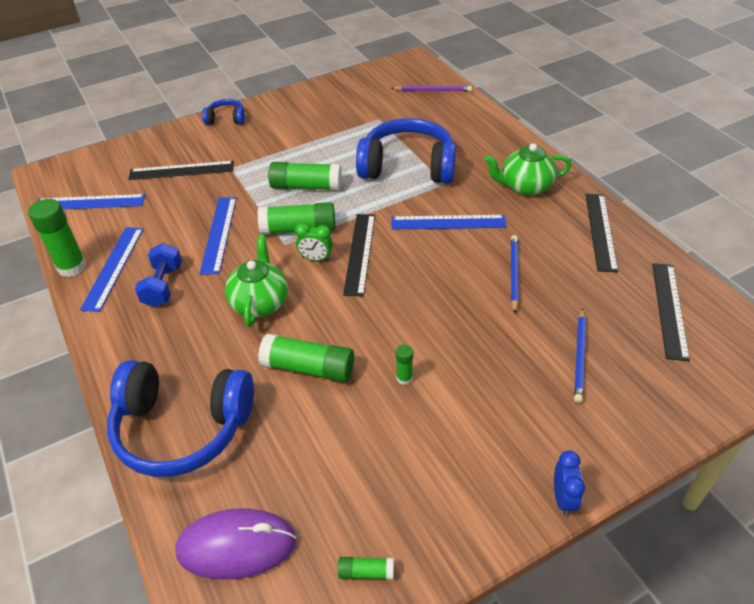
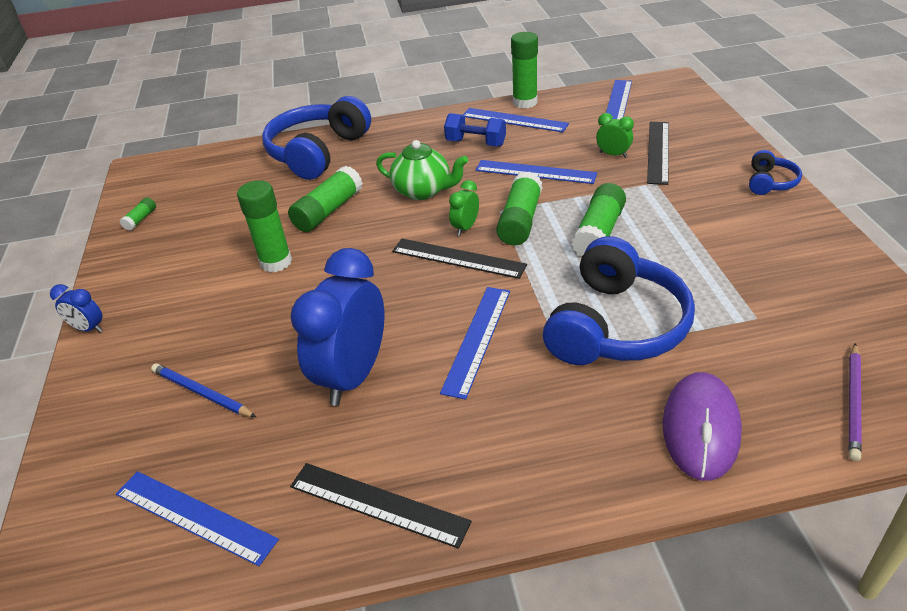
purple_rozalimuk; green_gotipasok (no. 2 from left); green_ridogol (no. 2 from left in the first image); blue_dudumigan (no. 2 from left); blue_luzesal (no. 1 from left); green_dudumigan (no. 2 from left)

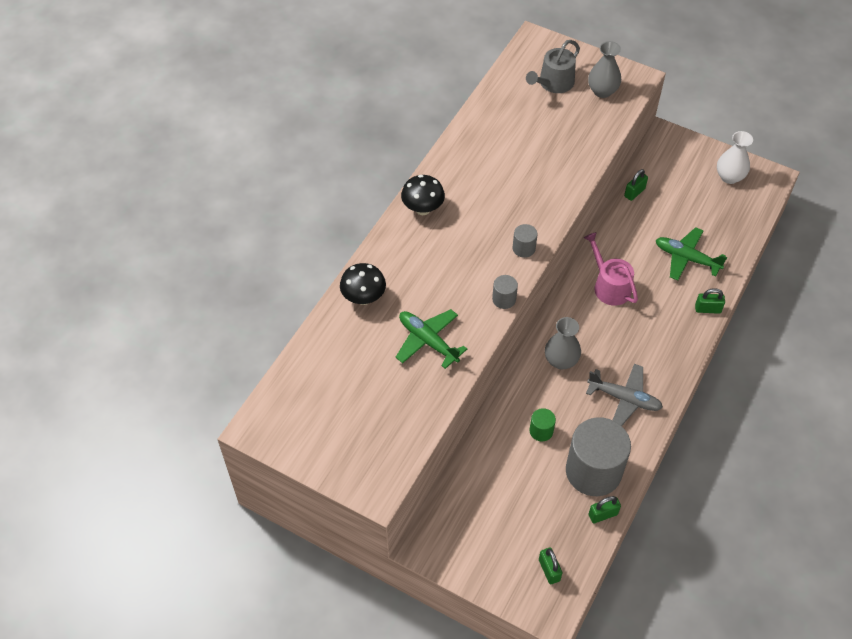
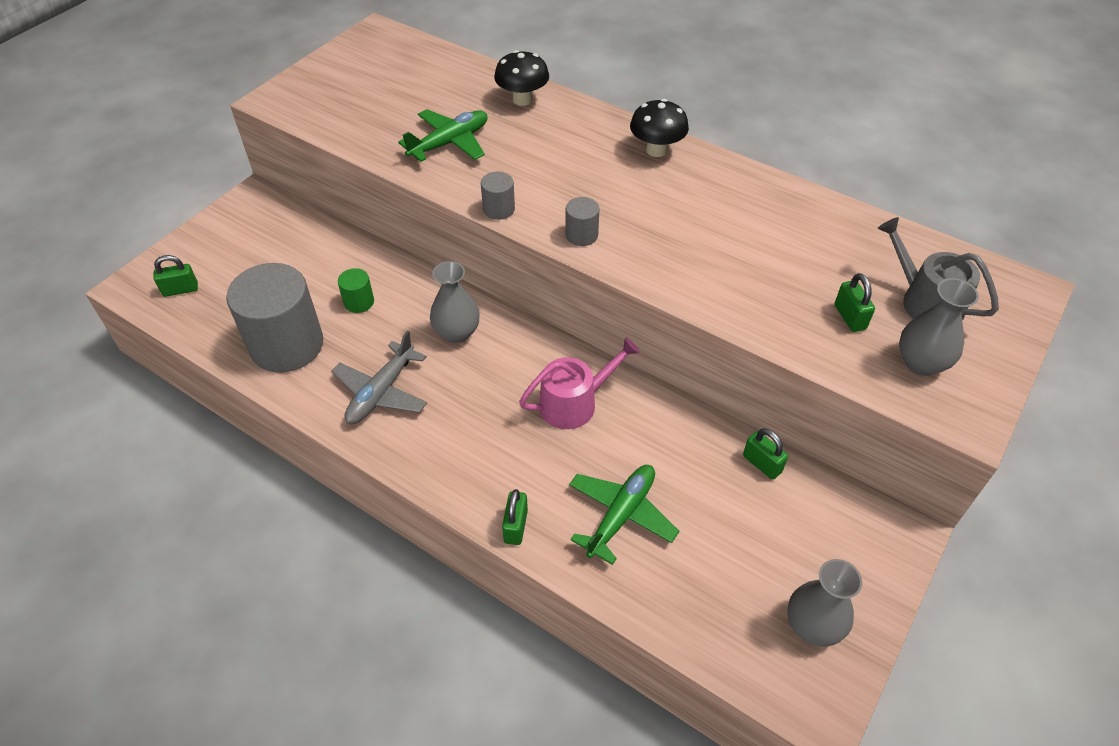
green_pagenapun (no. 4 from left); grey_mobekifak (no. 2 from left)

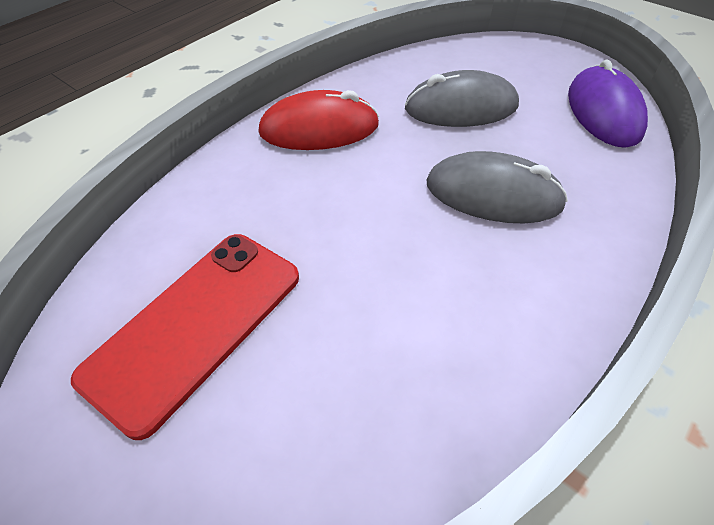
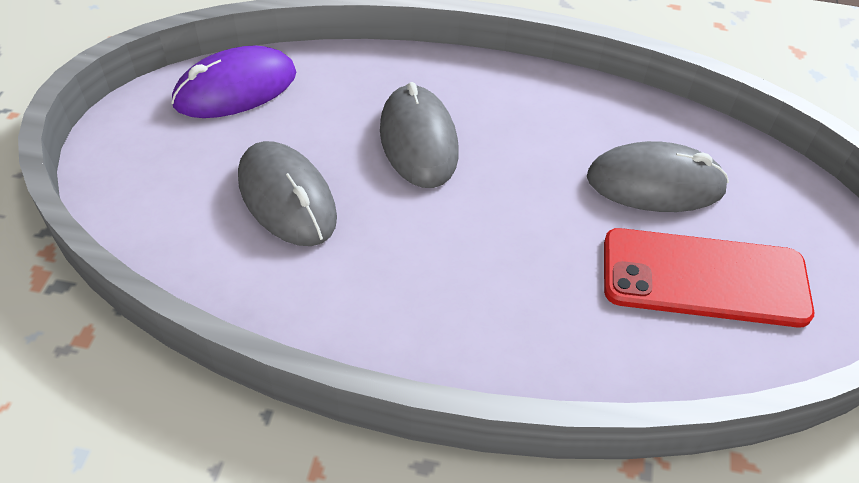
red_rozalimuk; grey_rozalimuk (no. 3 from left)

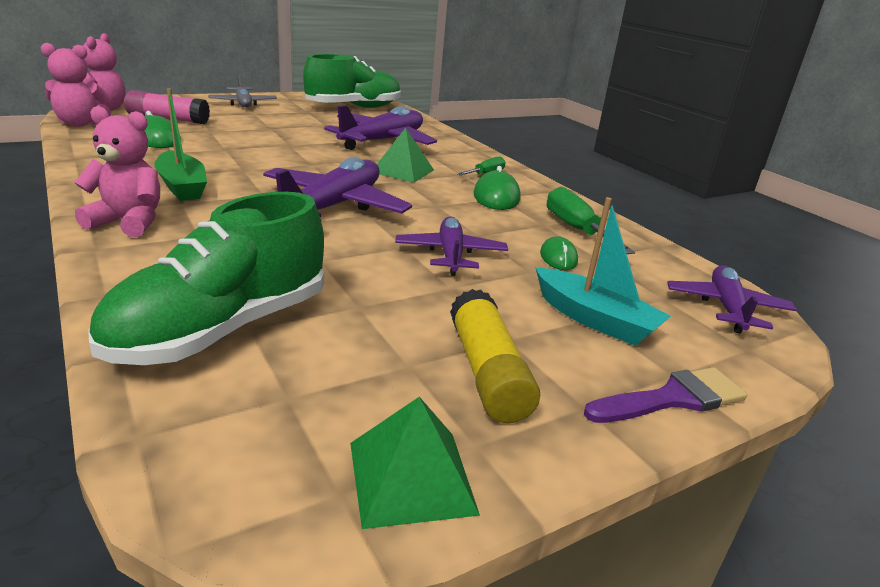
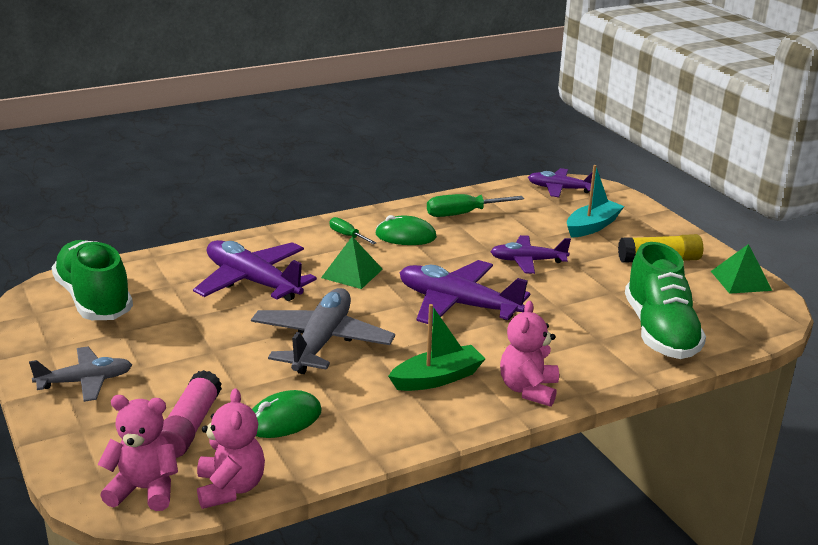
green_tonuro (no. 2 from left); green_rozalimuk (no. 3 from left in the first image); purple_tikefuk; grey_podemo (no. 2 from left)

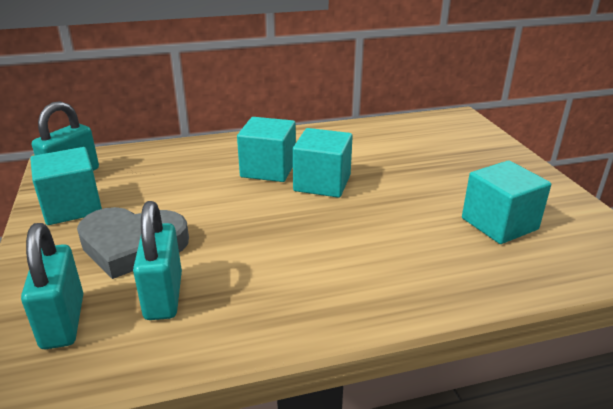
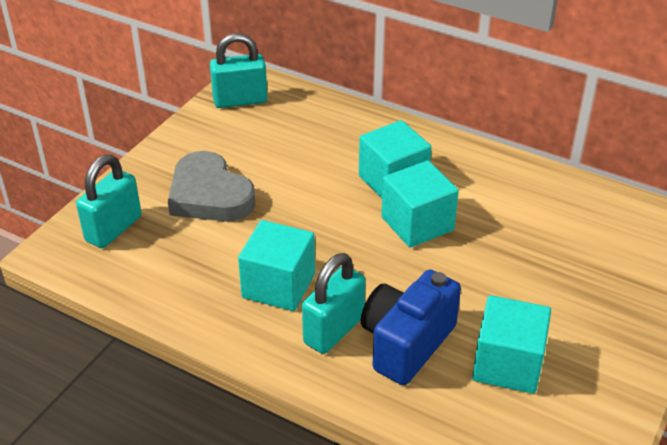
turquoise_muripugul (no. 1 from left); turquoise_pagenapun (no. 3 from left); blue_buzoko

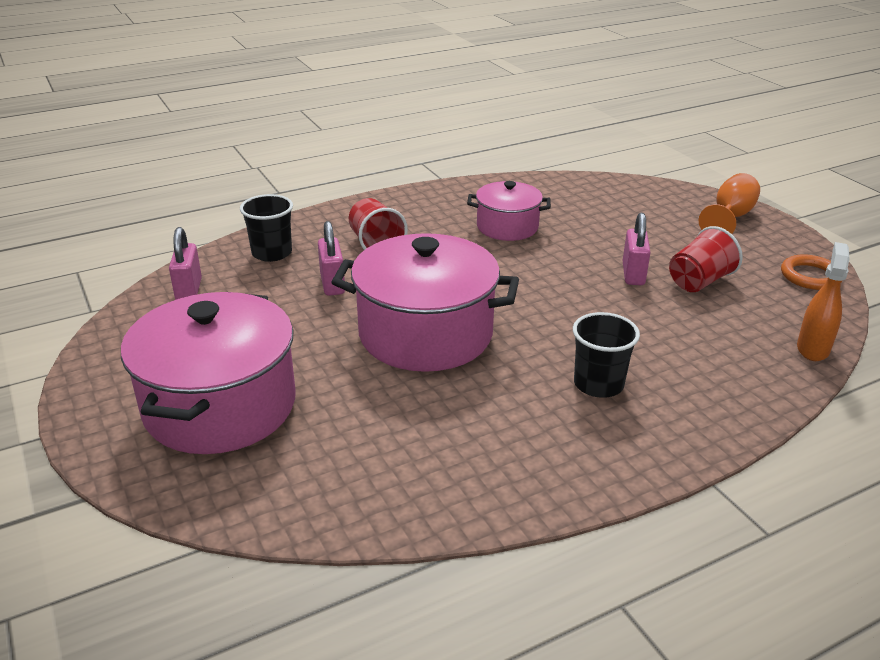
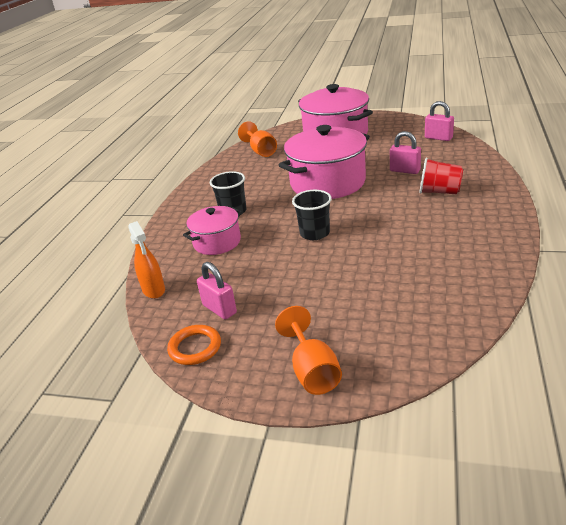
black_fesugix (no. 2 from left); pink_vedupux (no. 1 from left); pink_pagenapun (no. 1 from left); red_fesugix (no. 2 from left in the first image); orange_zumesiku (no. 1 from left)

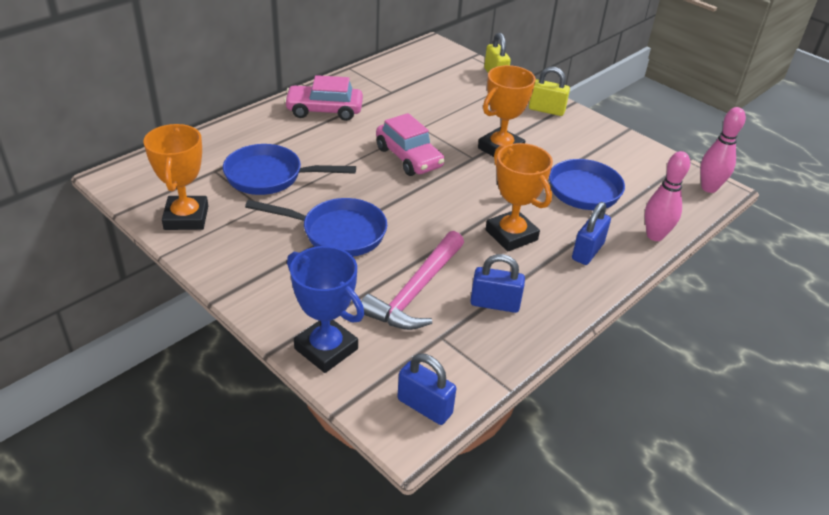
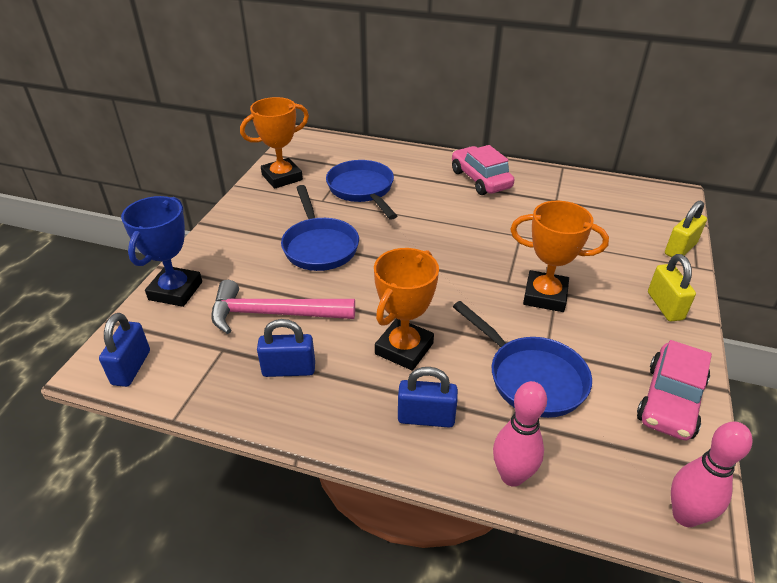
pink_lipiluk (no. 2 from left); blue_pagenapun (no. 2 from left)

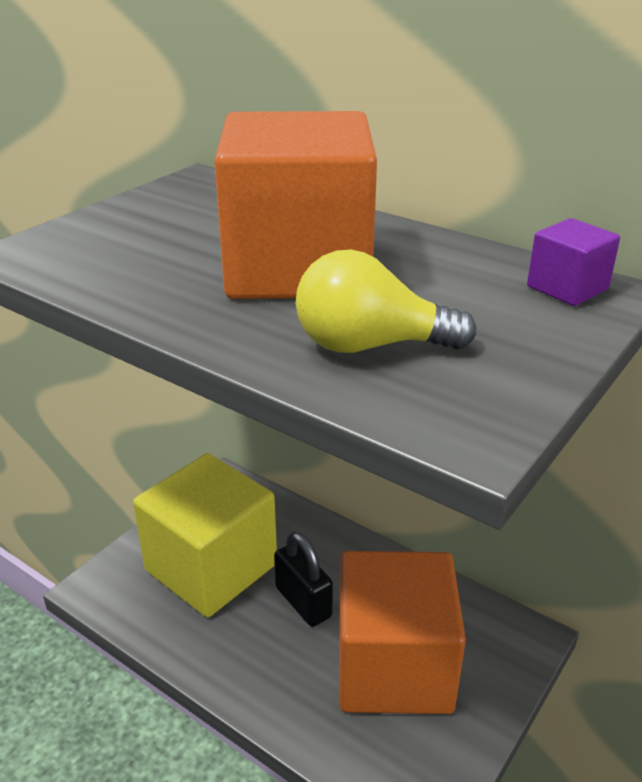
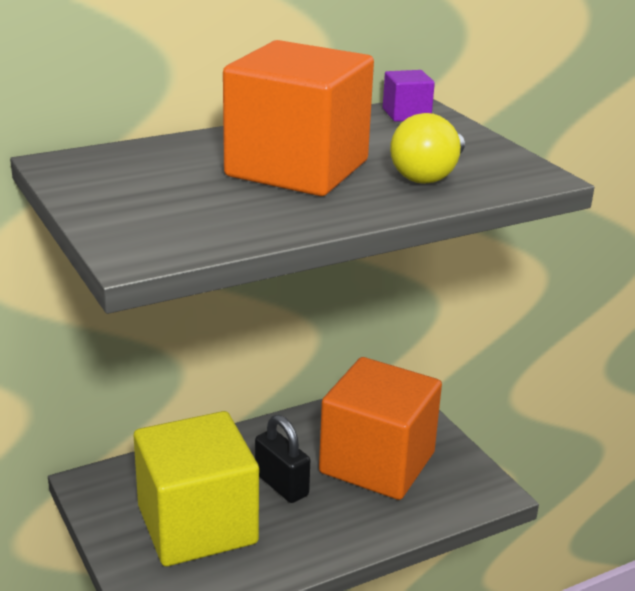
black_pagenapun

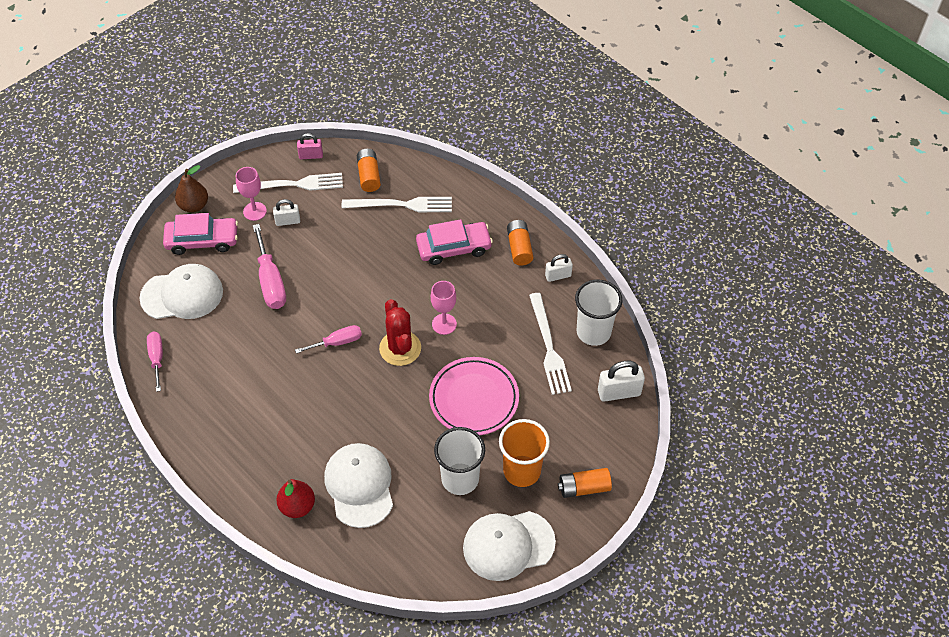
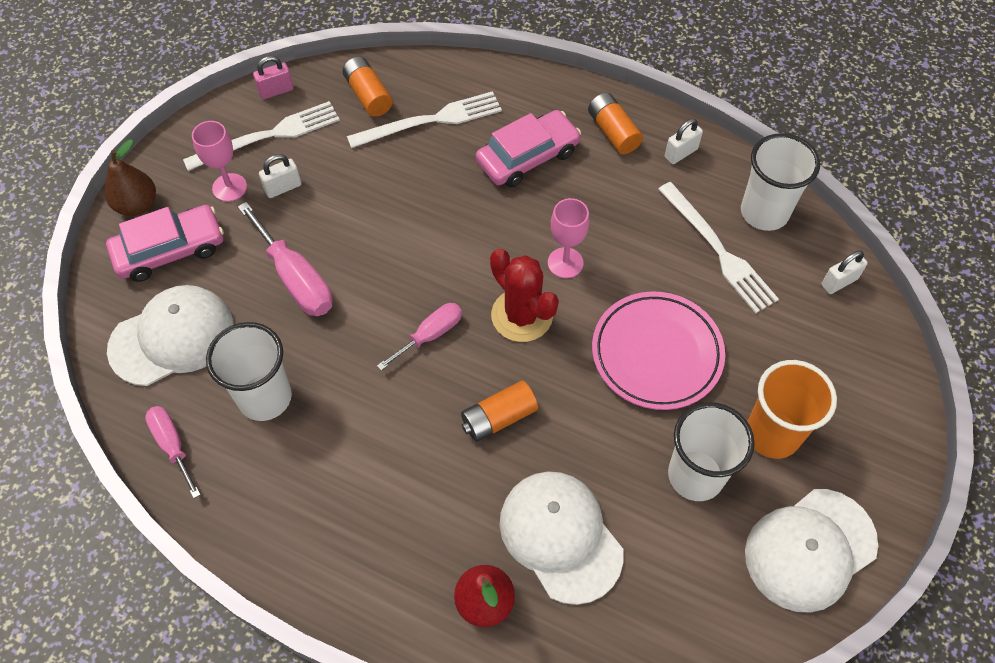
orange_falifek (no. 2 from left); white_pagenapun (no. 3 from left); white_fesugix (no. 1 from left)

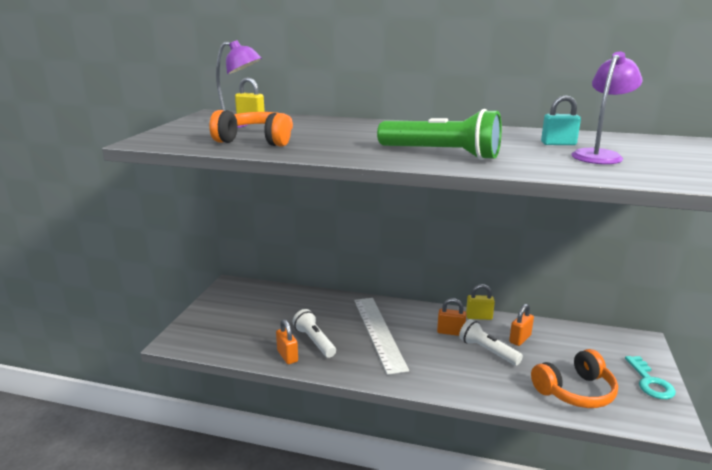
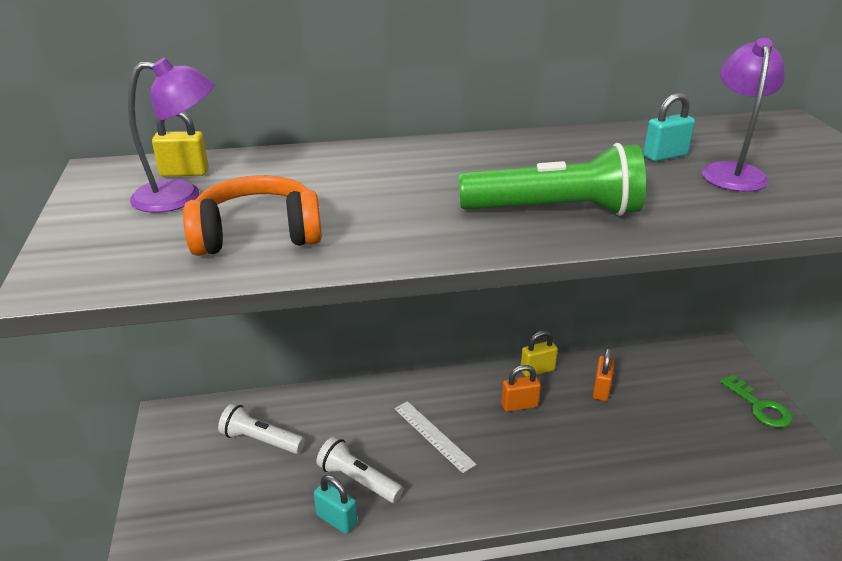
turquoise_pagenapun (no. 1 from left); white_luzesal; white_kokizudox (no. 1 from left); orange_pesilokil (no. 2 from left in the first image); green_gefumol

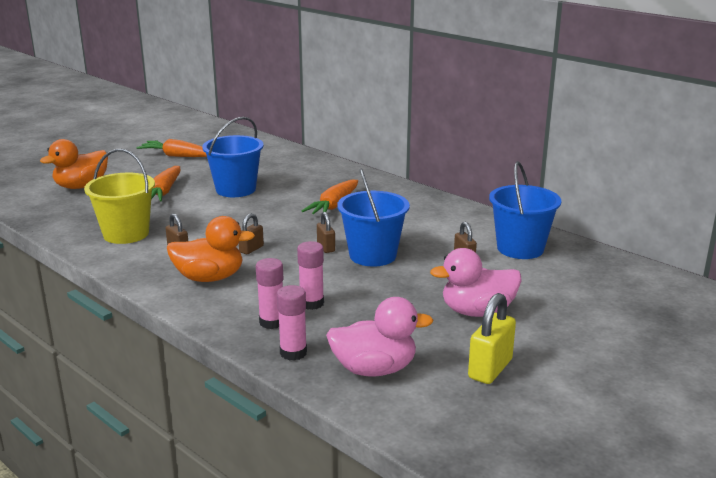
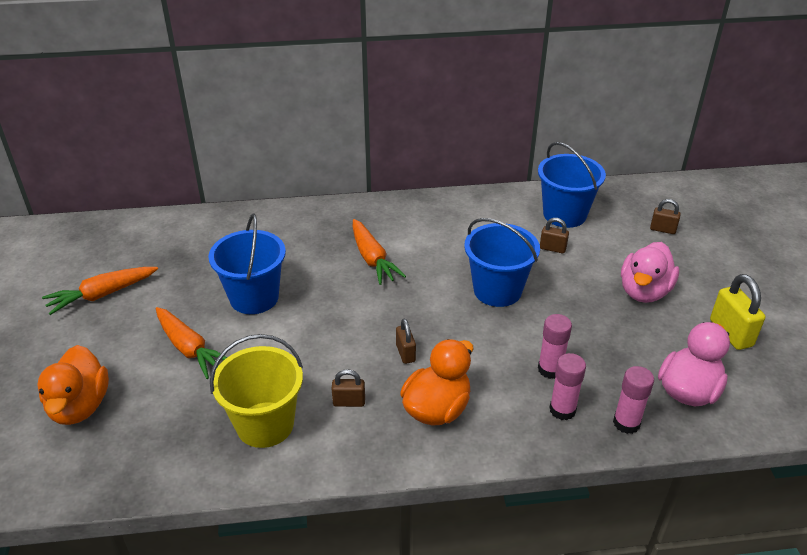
brown_pagenapun (no. 4 from left)

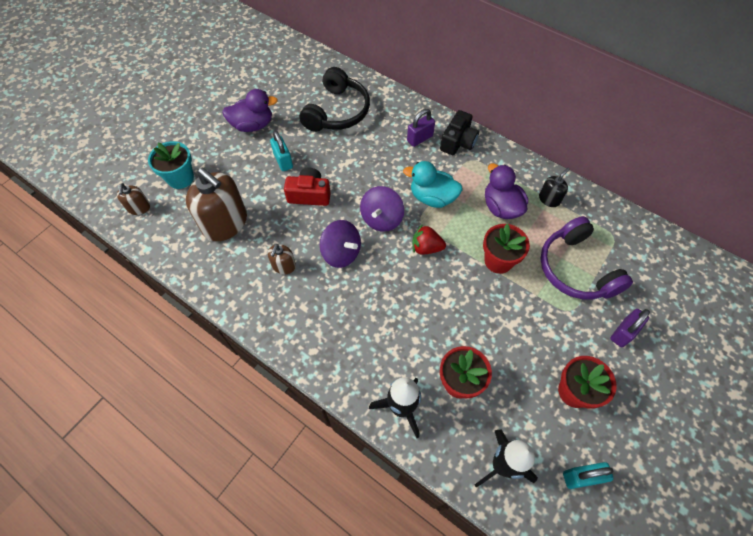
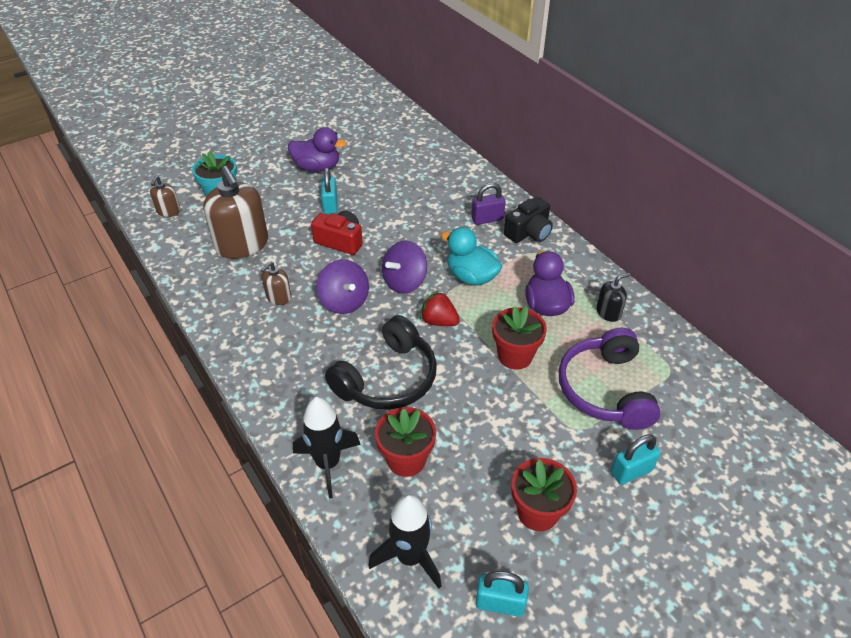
black_pesilokil; turquoise_pagenapun (no. 3 from left)

